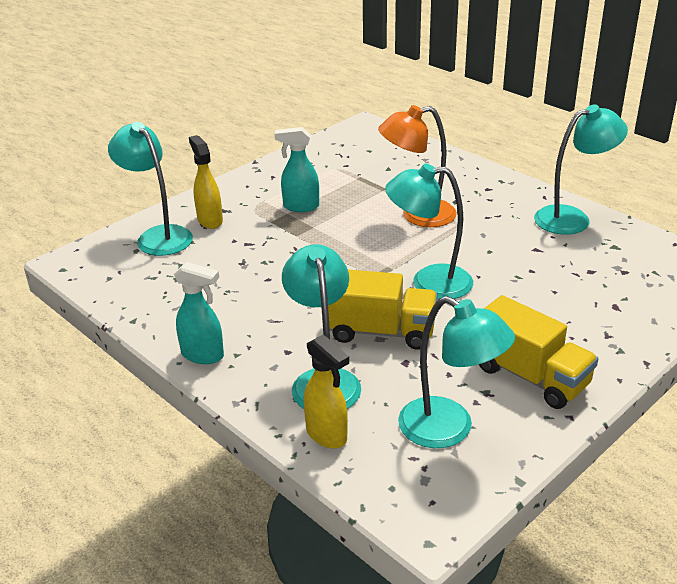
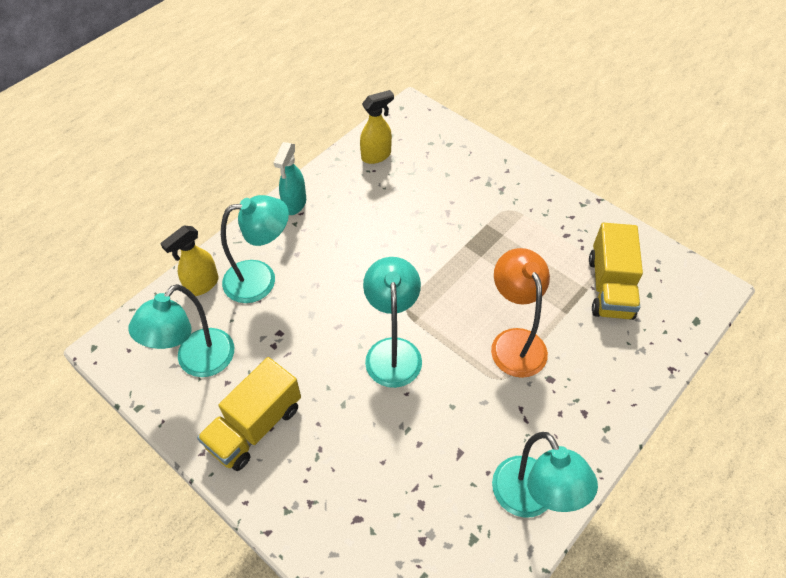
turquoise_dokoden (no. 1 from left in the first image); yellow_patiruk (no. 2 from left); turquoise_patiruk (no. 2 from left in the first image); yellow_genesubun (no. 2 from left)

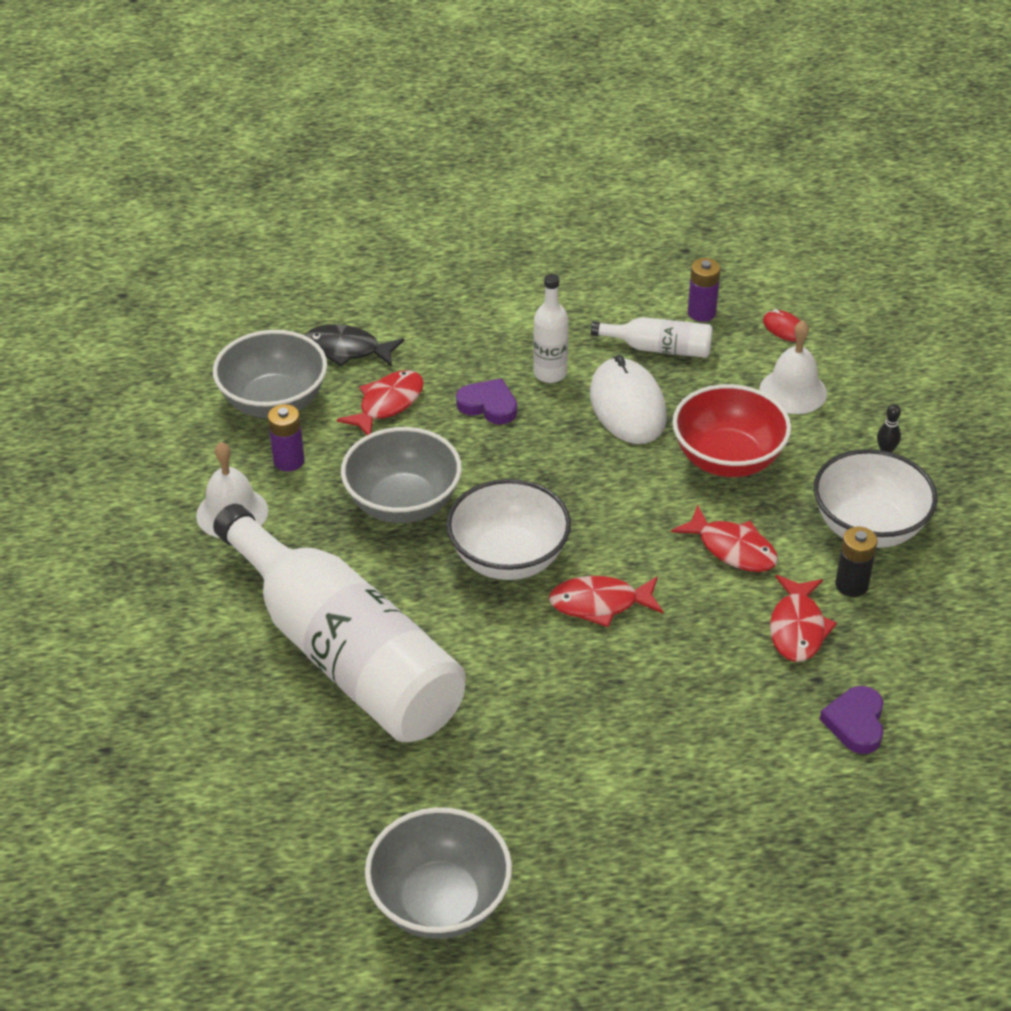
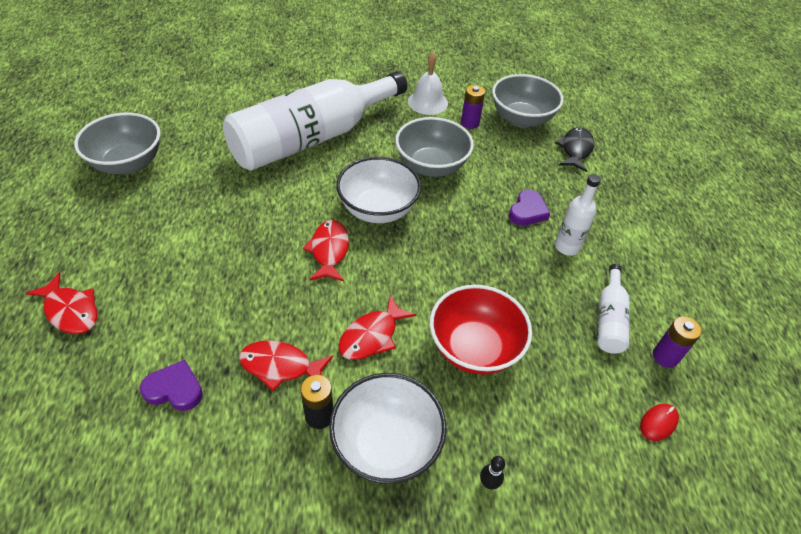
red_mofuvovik (no. 1 from left); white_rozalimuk; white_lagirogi (no. 2 from left in the first image)

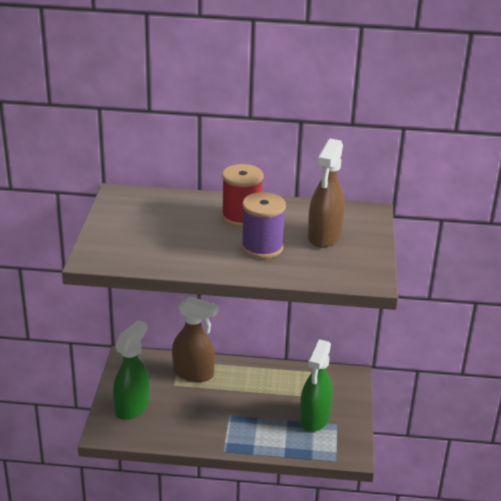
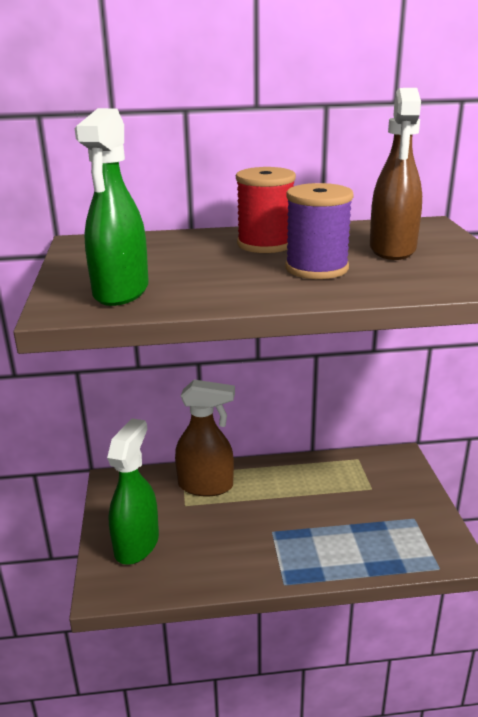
green_patiruk (no. 1 from left)

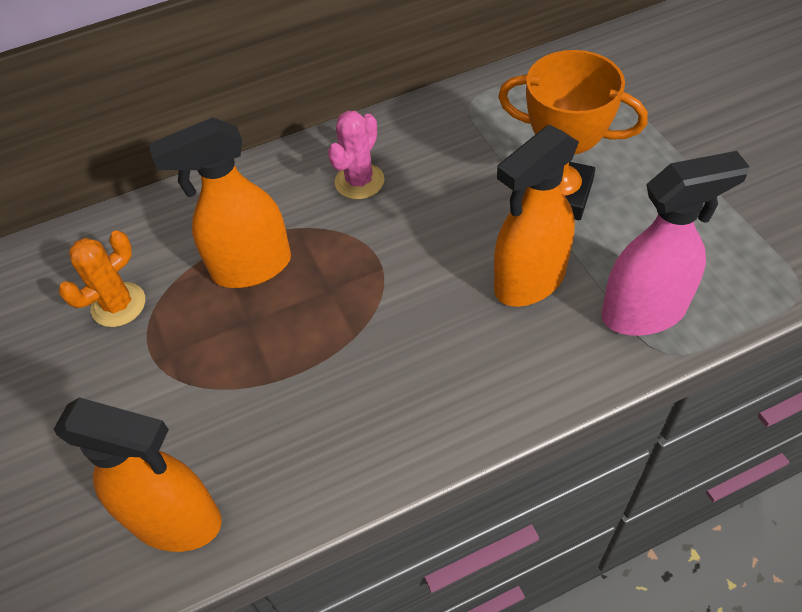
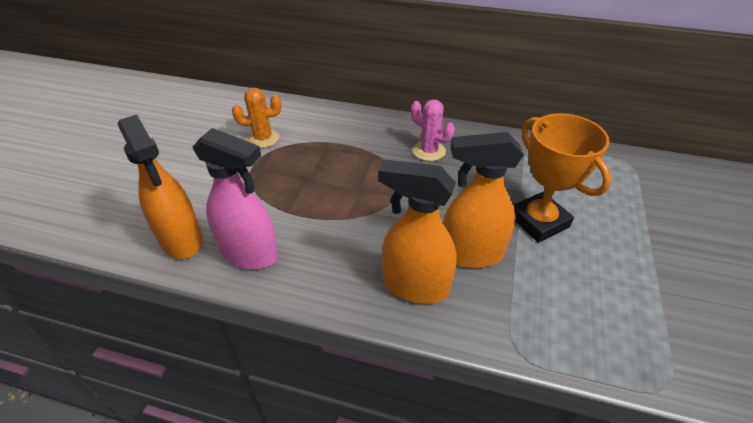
orange_patiruk (no. 2 from left); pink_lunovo; pink_patiruk

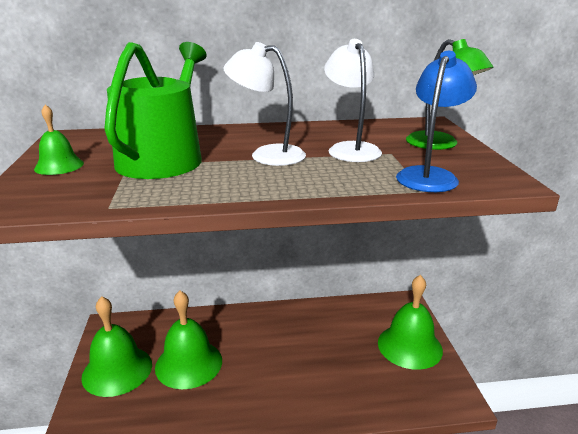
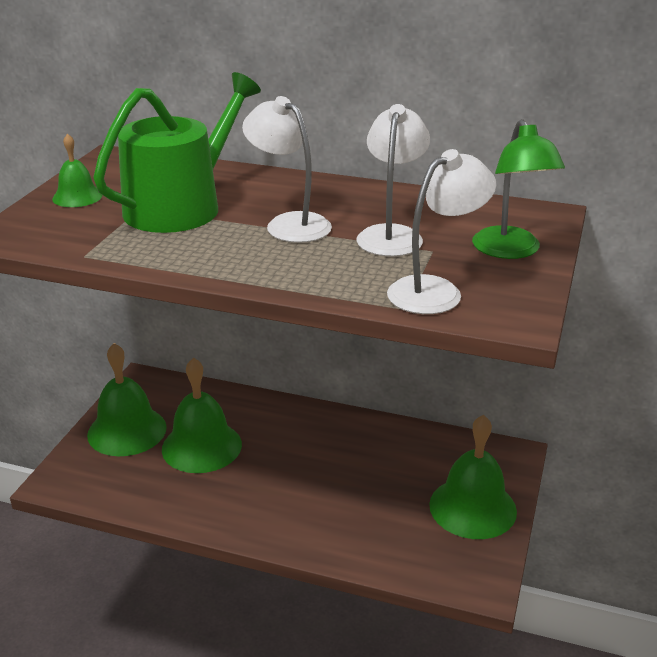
white_dokoden (no. 3 from left)

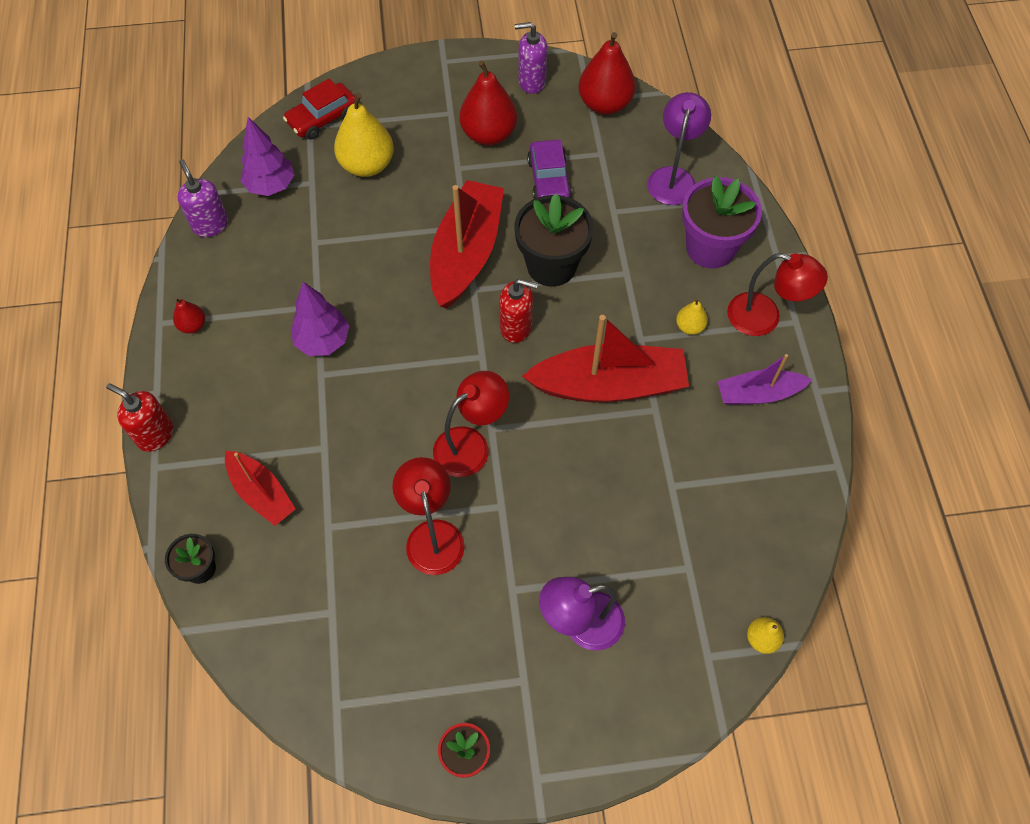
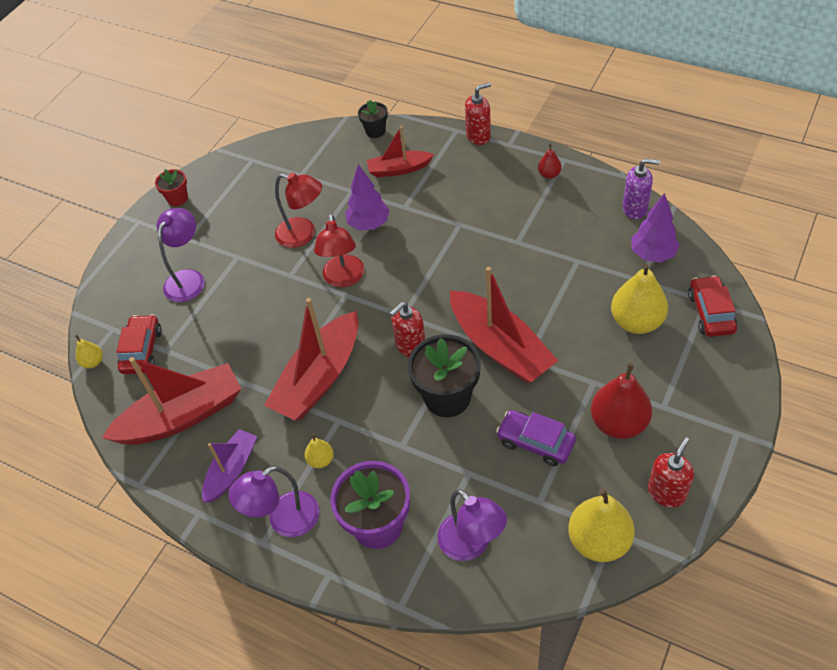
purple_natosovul (no. 1 from left); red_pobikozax (no. 3 from left); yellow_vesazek (no. 3 from left); purple_dokoden (no. 2 from left); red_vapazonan (no. 1 from left); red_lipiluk (no. 1 from left)

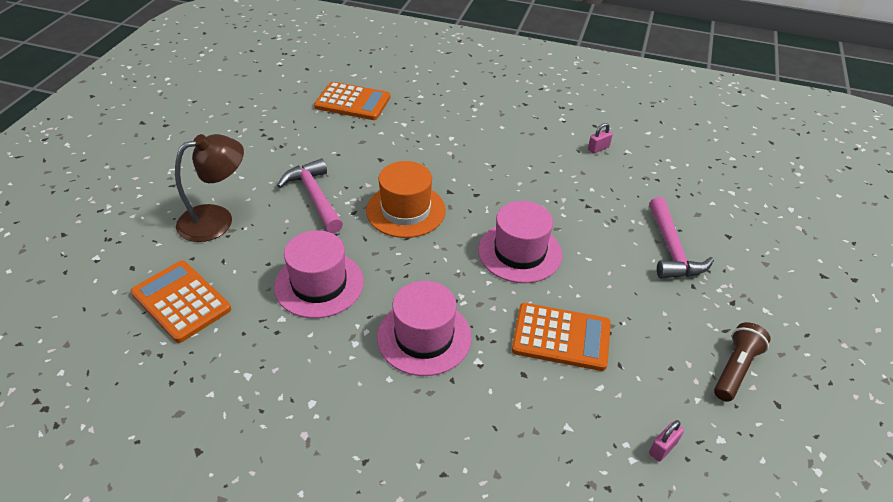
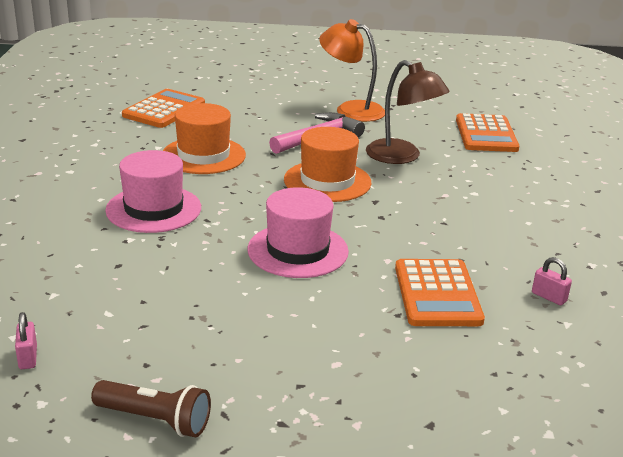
brown_dokoden; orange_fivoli (no. 1 from left); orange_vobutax (no. 2 from left); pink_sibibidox (no. 2 from left in the first image); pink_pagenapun (no. 1 from left); orange_dokoden

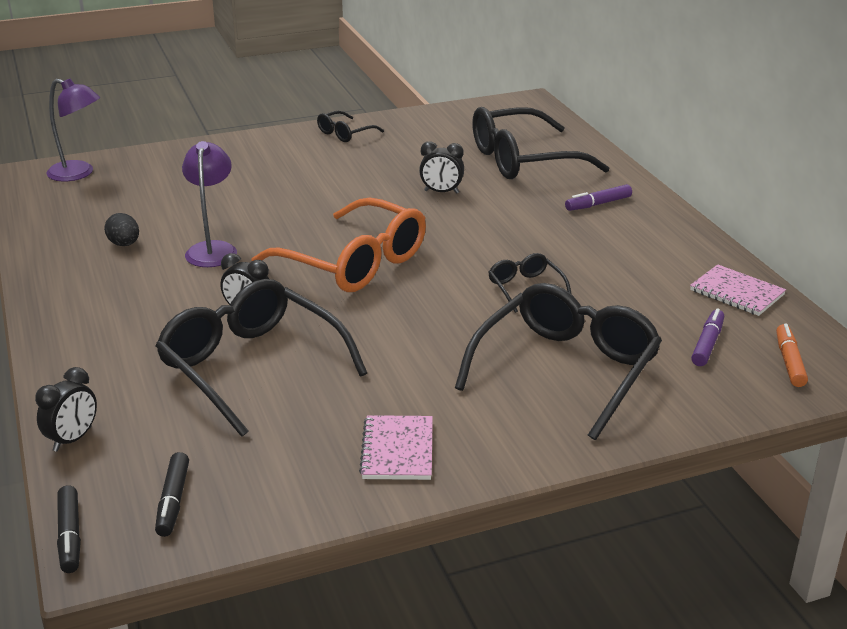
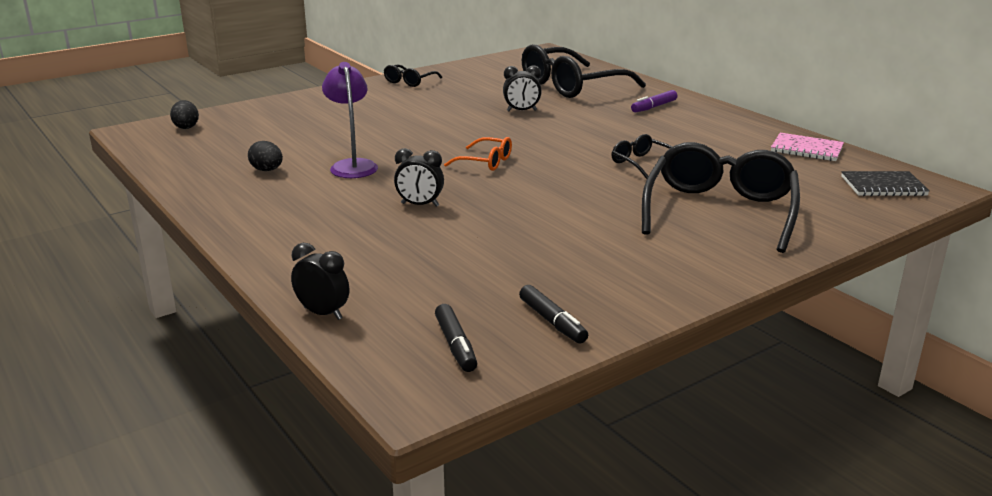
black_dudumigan (no. 1 from left); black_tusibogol (no. 1 from left); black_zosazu (no. 2 from left); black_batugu (no. 1 from left in the first image); orange_batugu; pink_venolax (no. 1 from left in the first image); purple_zosazu (no. 2 from left in the first image); black_venolax

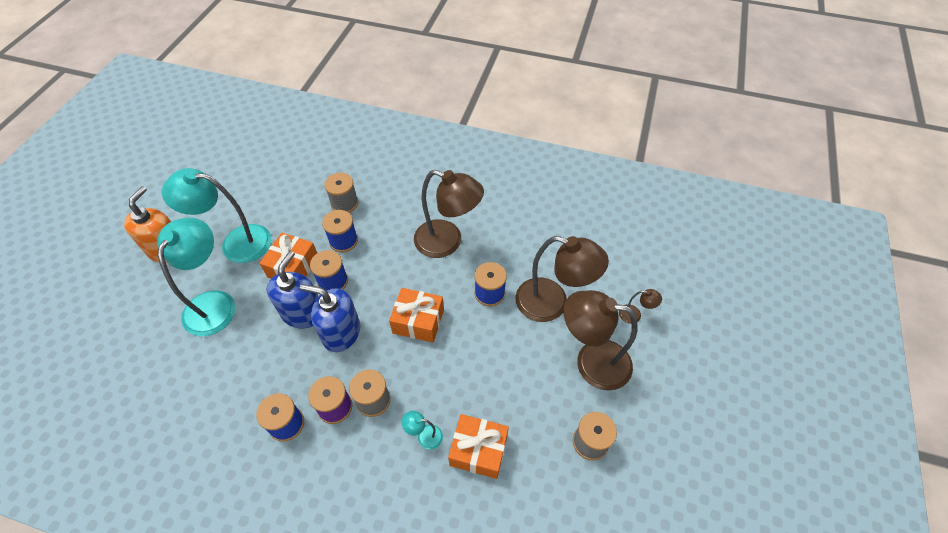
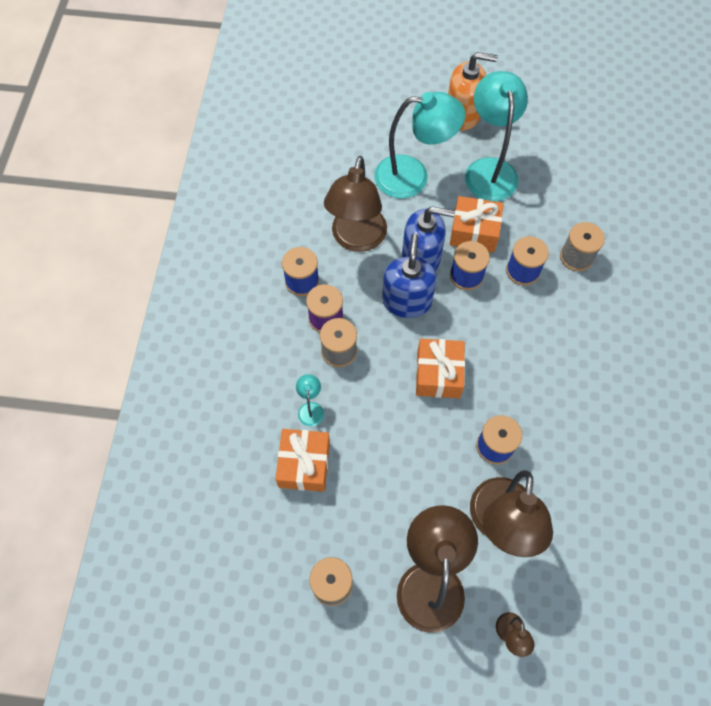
brown_dokoden (no. 1 from left)

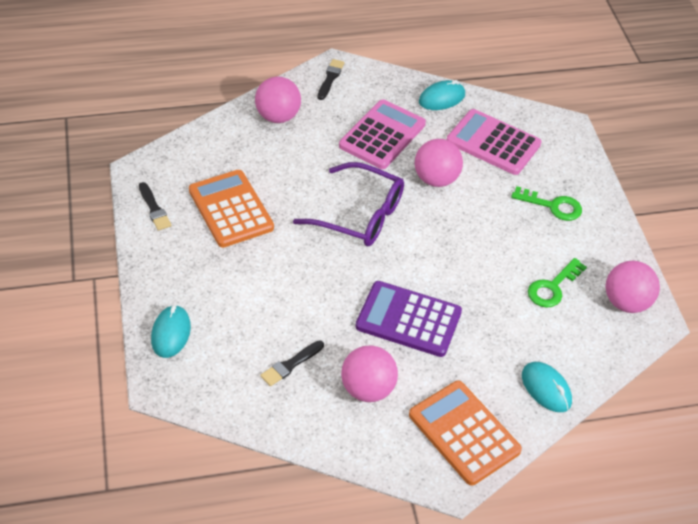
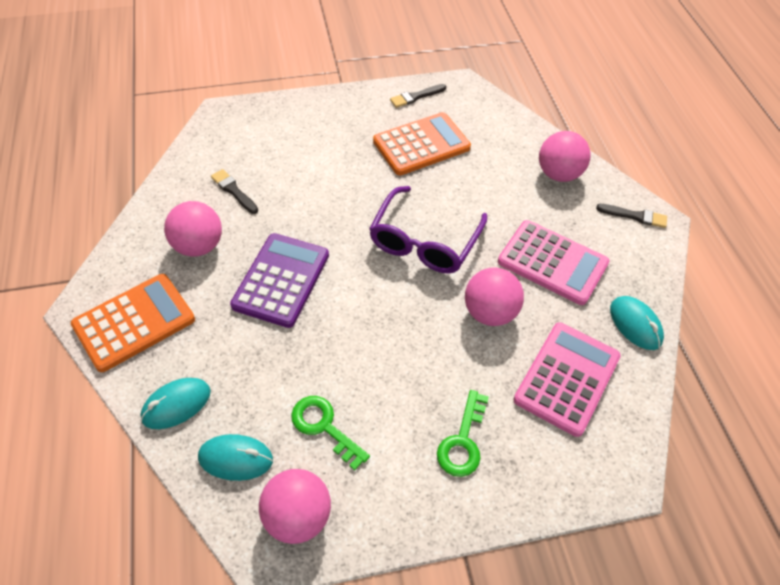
turquoise_rozalimuk (no. 2 from left)

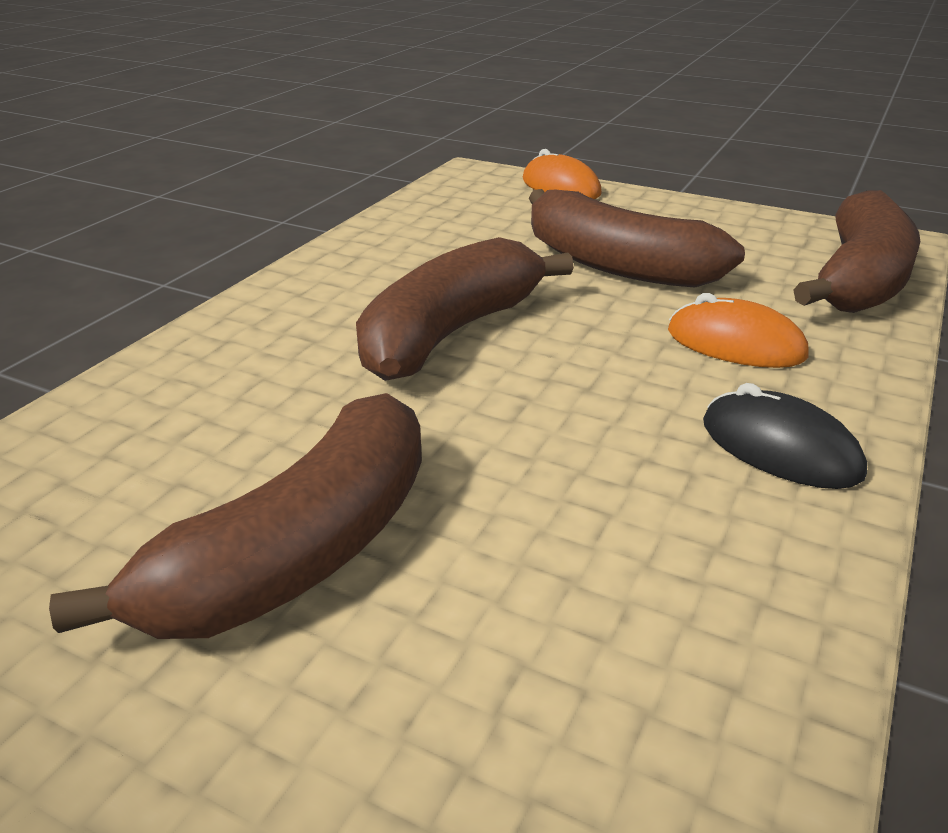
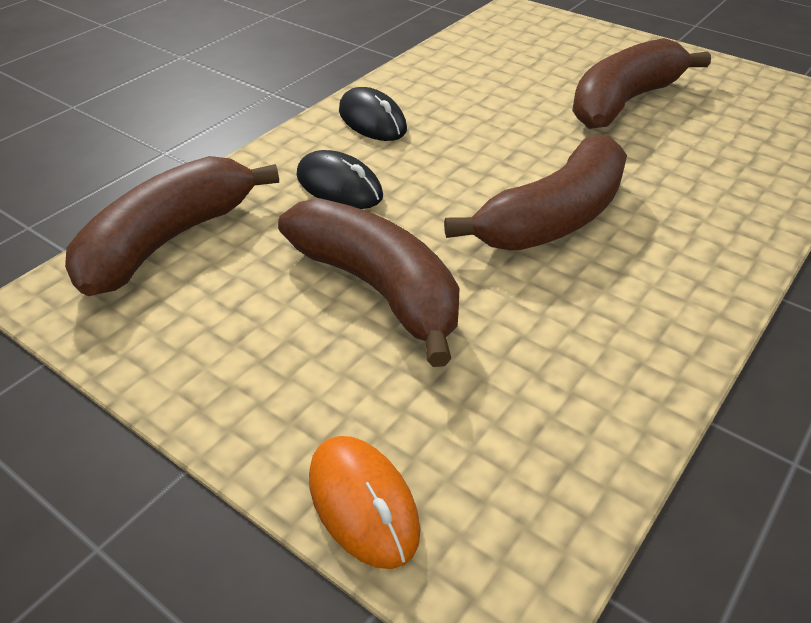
black_rozalimuk (no. 1 from left)

